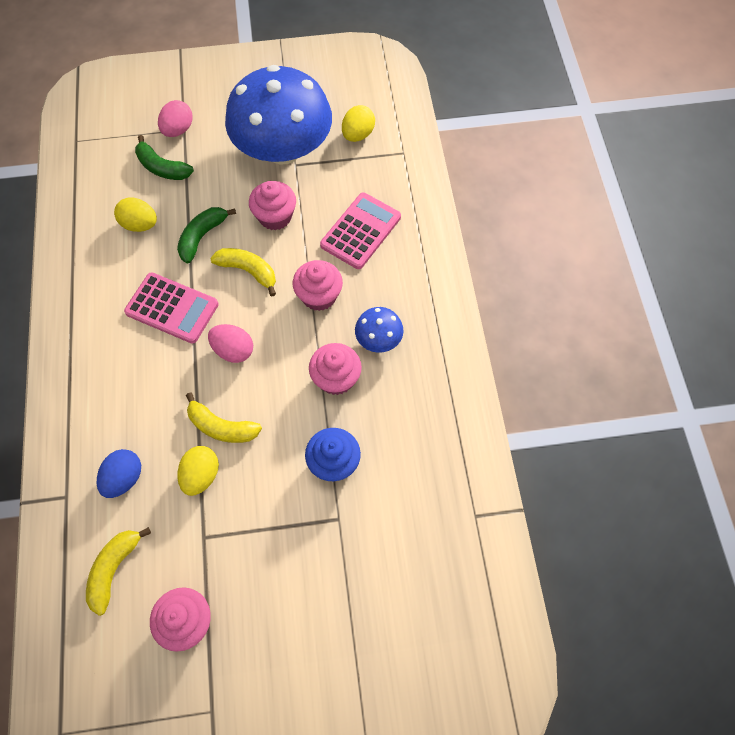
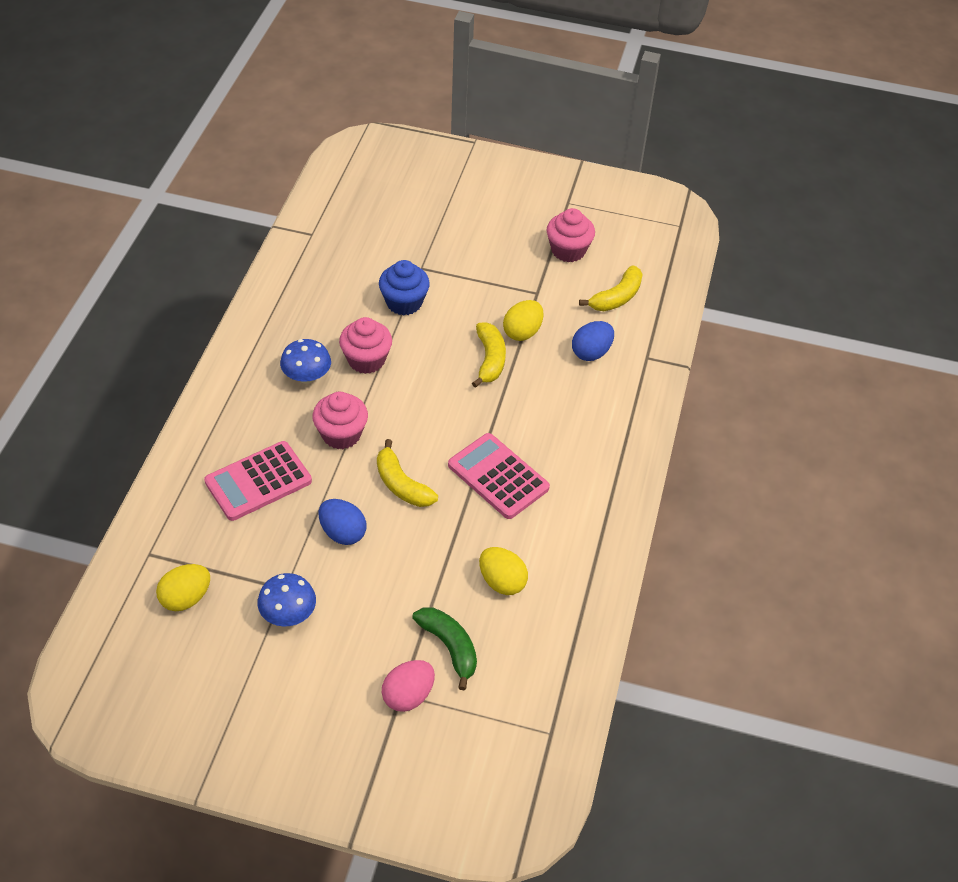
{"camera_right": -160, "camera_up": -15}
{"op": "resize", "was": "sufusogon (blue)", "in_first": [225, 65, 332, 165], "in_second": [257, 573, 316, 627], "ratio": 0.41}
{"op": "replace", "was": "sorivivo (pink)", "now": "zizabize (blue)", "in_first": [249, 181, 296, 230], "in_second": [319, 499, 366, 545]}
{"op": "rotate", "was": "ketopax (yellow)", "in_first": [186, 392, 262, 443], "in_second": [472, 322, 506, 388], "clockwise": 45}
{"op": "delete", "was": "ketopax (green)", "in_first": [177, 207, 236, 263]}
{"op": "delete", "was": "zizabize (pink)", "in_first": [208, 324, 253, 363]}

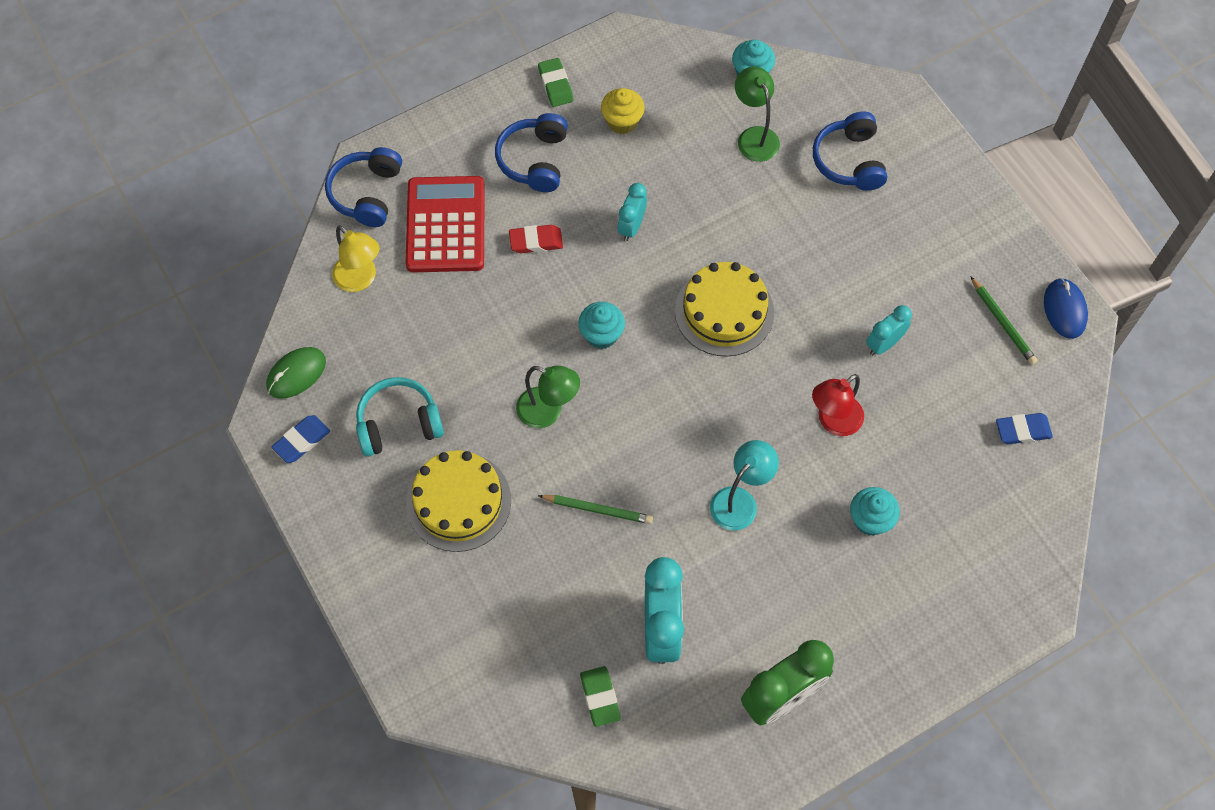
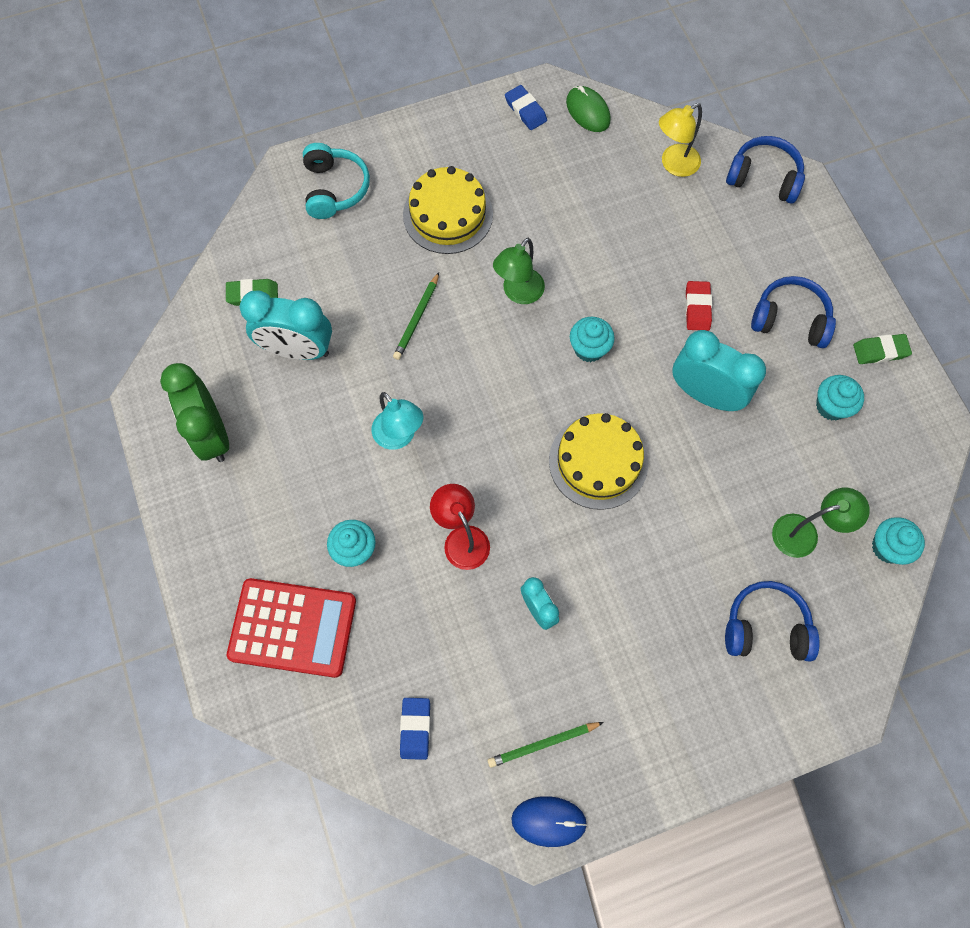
{"camera_right": 100, "camera_up": 5}
{"op": "move", "was": "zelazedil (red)", "in_first": [405, 176, 485, 272], "in_second": [227, 578, 356, 678]}
{"op": "move", "was": "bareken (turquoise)", "in_first": [356, 377, 444, 457], "in_second": [303, 143, 370, 219]}
{"op": "resize", "was": "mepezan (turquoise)", "in_first": [617, 183, 647, 241], "in_second": [672, 330, 766, 411], "ratio": 1.78}
{"op": "recolor", "was": "sorivivo (yellow)", "now": "sorivivo (turquoise)", "in_first": [601, 88, 645, 134], "in_second": [816, 375, 864, 420]}

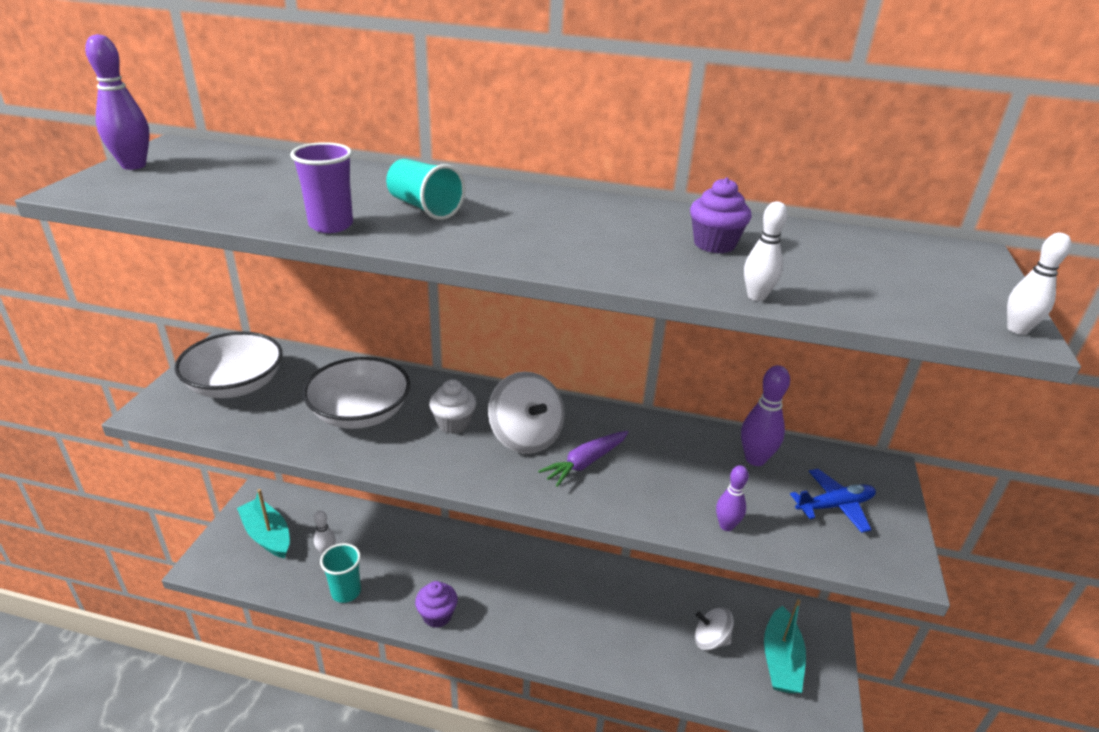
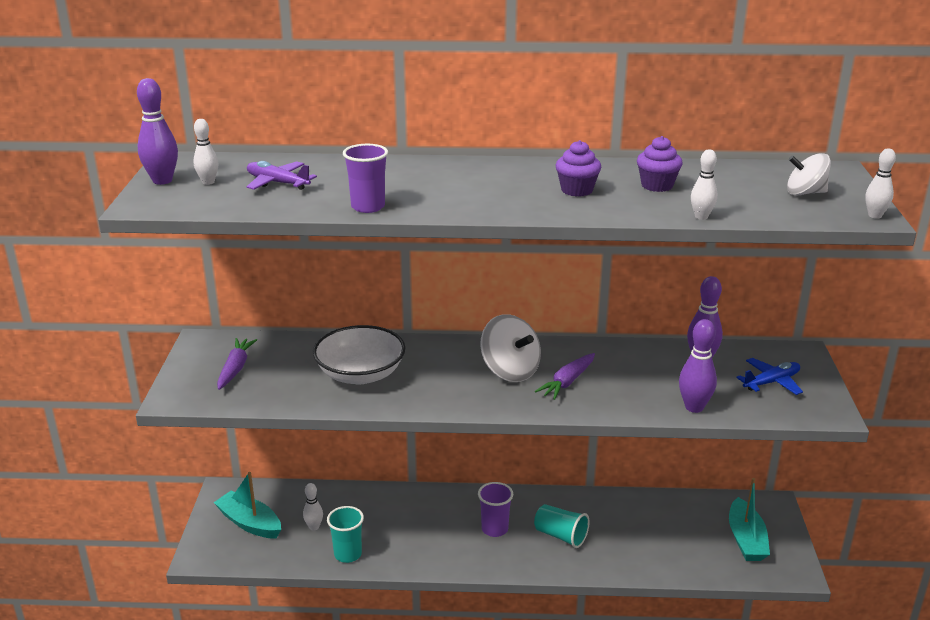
{"camera_right": -10, "camera_up": -5}
{"op": "insert", "now": "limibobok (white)", "in_second": [193, 119, 218, 185]}
{"op": "replace", "was": "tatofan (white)", "now": "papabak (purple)", "in_first": [175, 332, 283, 398], "in_second": [217, 338, 257, 390]}
{"op": "insert", "now": "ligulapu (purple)", "in_second": [247, 161, 317, 190]}
{"op": "insert", "now": "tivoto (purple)", "in_second": [478, 482, 513, 537]}
{"op": "move", "was": "tivoto (turquoise)", "in_first": [386, 159, 465, 220], "in_second": [534, 504, 590, 548]}
{"op": "move", "was": "sorivivo (purple)", "in_first": [415, 581, 458, 628], "in_second": [556, 140, 601, 197]}
{"op": "resize", "was": "limibobok (purple)", "in_first": [716, 465, 749, 531], "in_second": [679, 319, 717, 413], "ratio": 1.59}
{"op": "move", "was": "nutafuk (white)", "in_first": [695, 607, 734, 650], "in_second": [787, 153, 831, 196]}
{"op": "delete", "was": "sorivivo (white)", "in_first": [429, 379, 476, 434]}

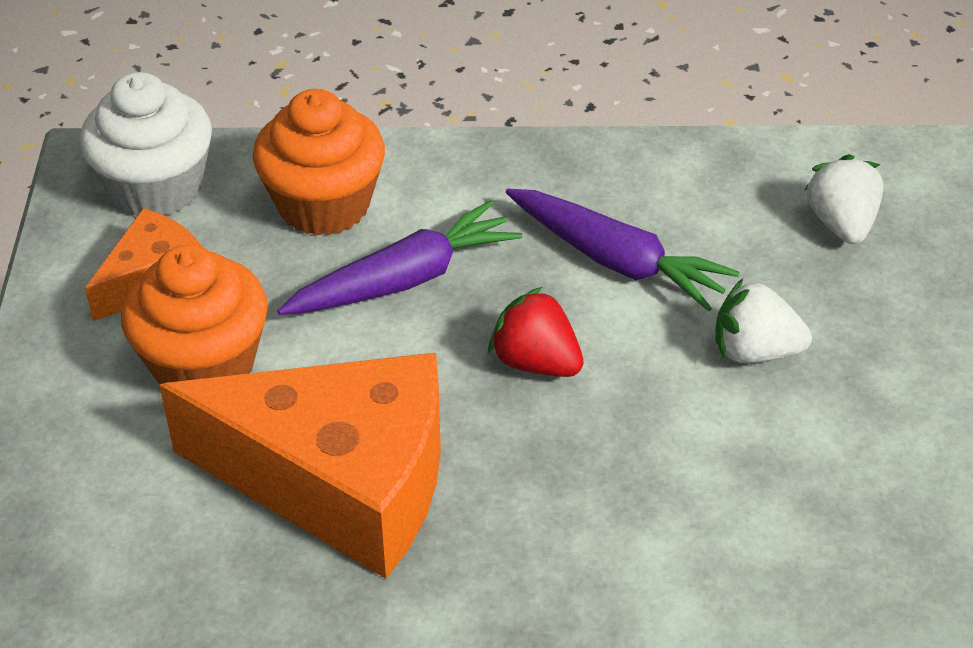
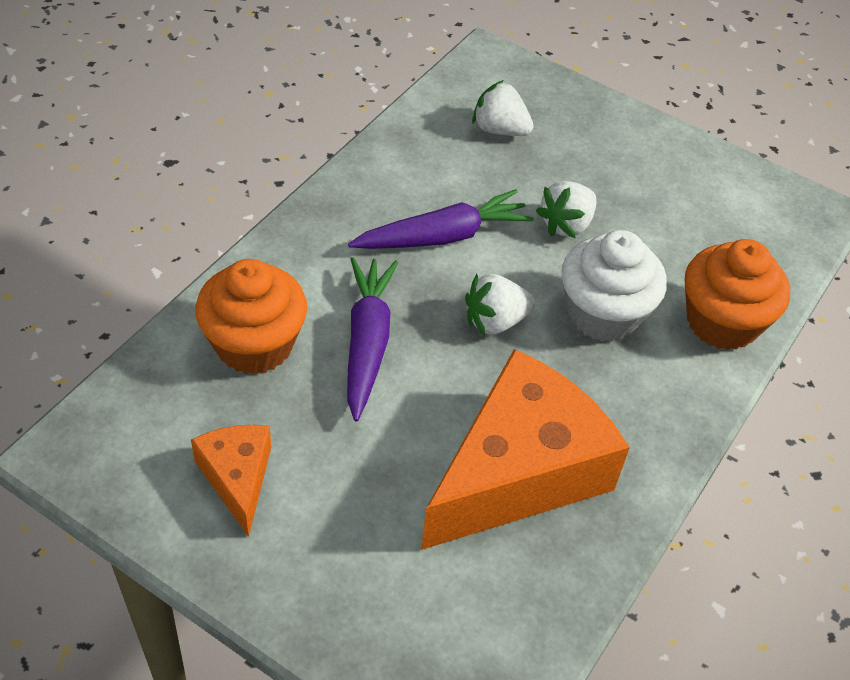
{"camera_right": -60, "camera_up": 5}
{"op": "recolor", "was": "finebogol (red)", "now": "finebogol (white)", "in_first": [488, 287, 584, 377], "in_second": [465, 274, 535, 336]}
{"op": "move", "was": "sorivivo (white)", "in_first": [80, 72, 212, 217], "in_second": [561, 230, 667, 342]}
{"op": "move", "was": "sorivivo (orange)", "in_first": [121, 244, 268, 384], "in_second": [685, 239, 790, 350]}

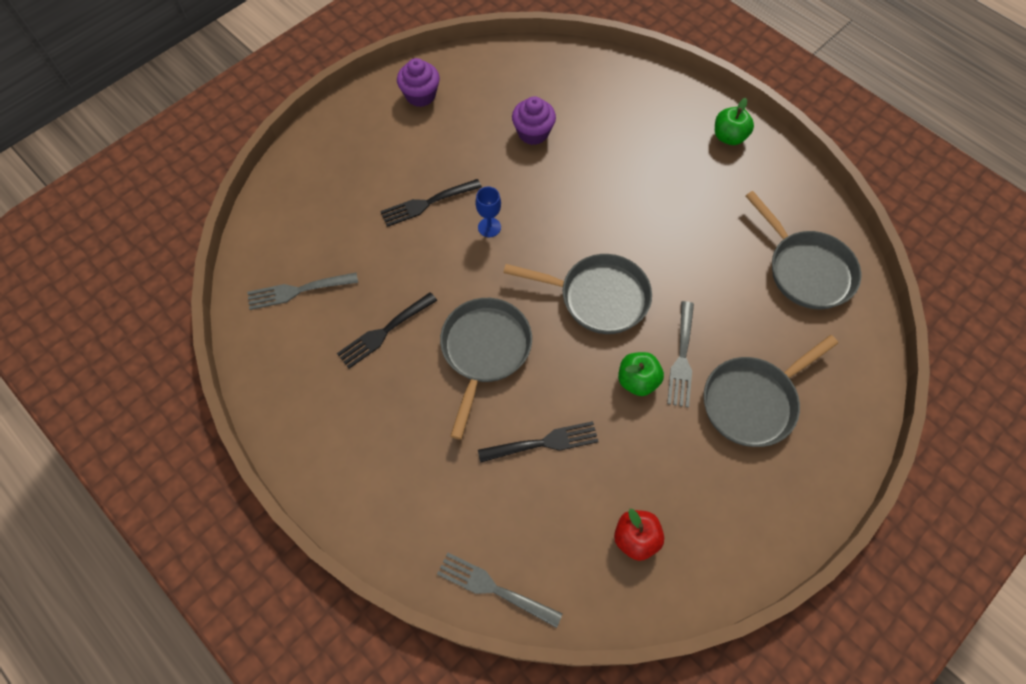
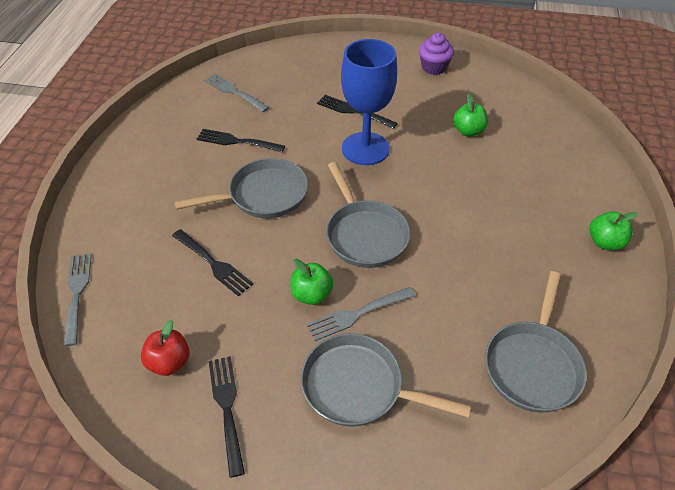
{"camera_right": 55, "camera_up": -15}
{"op": "insert", "now": "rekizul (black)", "in_second": [209, 356, 245, 478]}
{"op": "resize", "was": "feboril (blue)", "in_first": [476, 187, 501, 237], "in_second": [341, 39, 397, 165], "ratio": 2.39}
{"op": "replace", "was": "sorivivo (purple)", "now": "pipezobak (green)", "in_first": [512, 96, 556, 145], "in_second": [453, 94, 488, 136]}

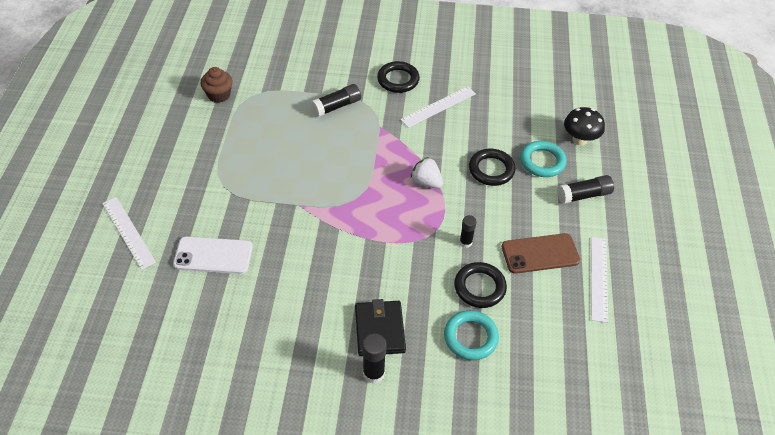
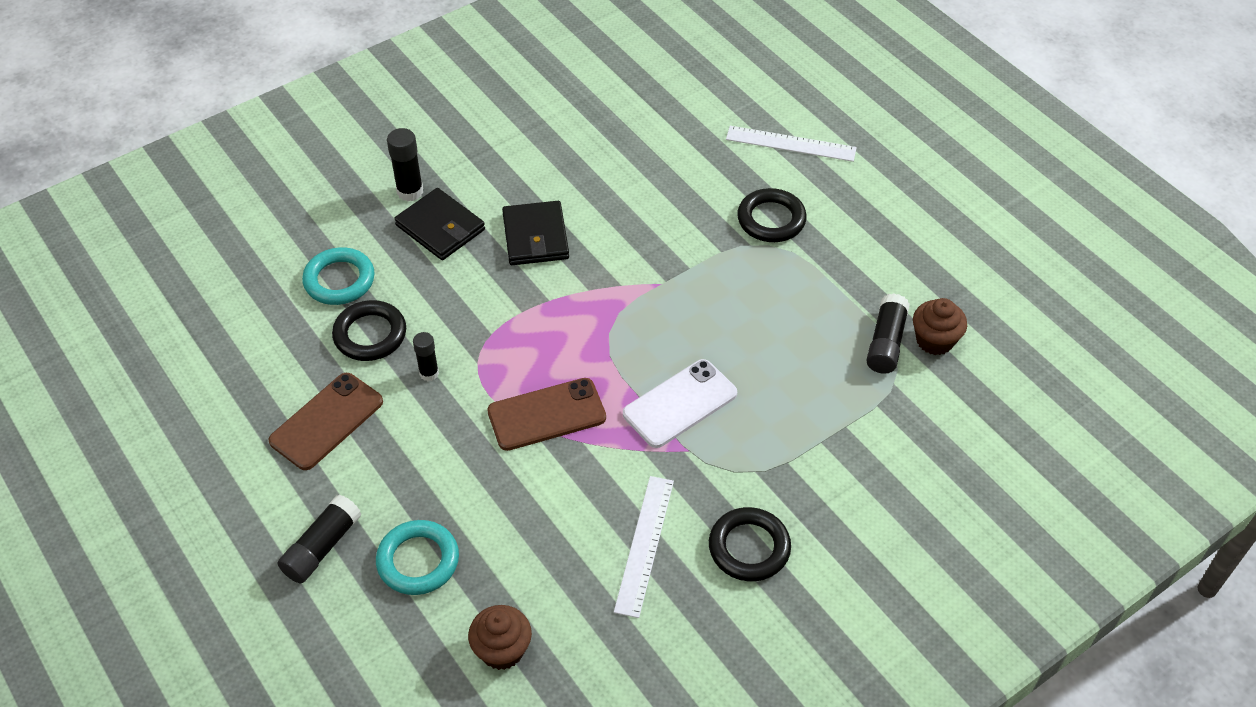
{"camera_right": 140, "camera_up": 0}
{"op": "insert", "now": "sorivivo (brown)", "in_second": [468, 605, 532, 670]}
{"op": "replace", "was": "finebogol (white)", "now": "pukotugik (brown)", "in_first": [411, 157, 443, 188], "in_second": [487, 378, 606, 451]}
{"op": "insert", "now": "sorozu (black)", "in_second": [502, 201, 569, 265]}
{"op": "move", "was": "pukotugik (white)", "in_first": [173, 236, 253, 274], "in_second": [623, 359, 737, 448]}
{"op": "move", "was": "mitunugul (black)", "in_first": [469, 149, 515, 186], "in_second": [737, 188, 807, 242]}
{"op": "move", "was": "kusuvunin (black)", "in_first": [311, 84, 361, 117], "in_second": [866, 293, 910, 374]}
{"op": "delete", "was": "sufusogon (black)", "in_first": [564, 107, 605, 146]}
{"op": "delete", "was": "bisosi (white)", "in_first": [591, 237, 608, 323]}

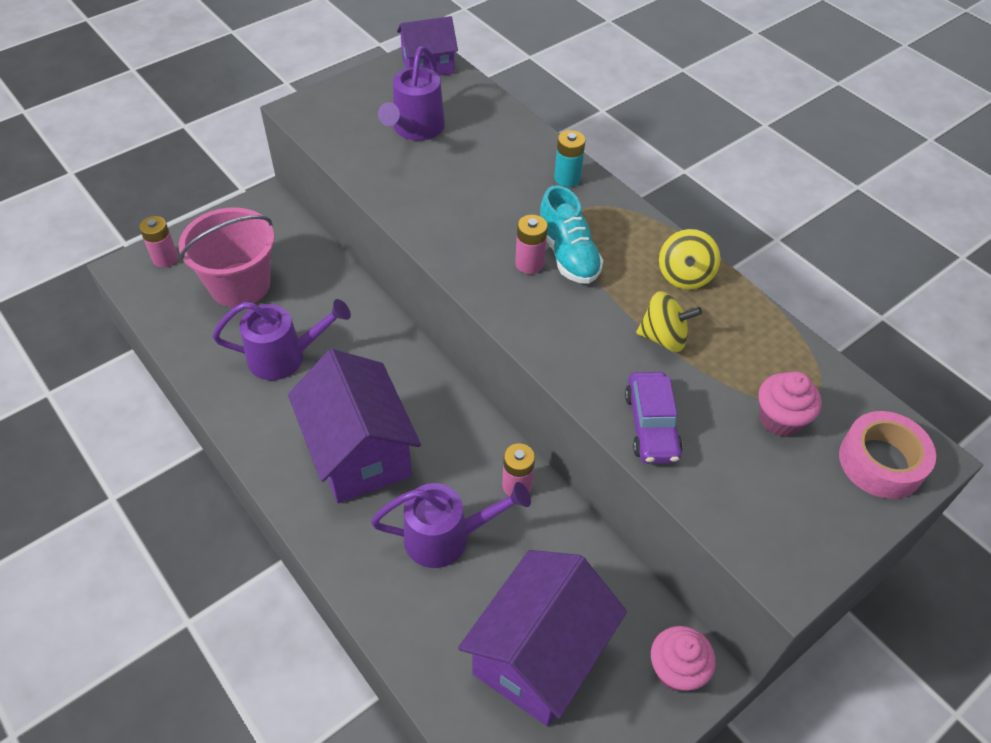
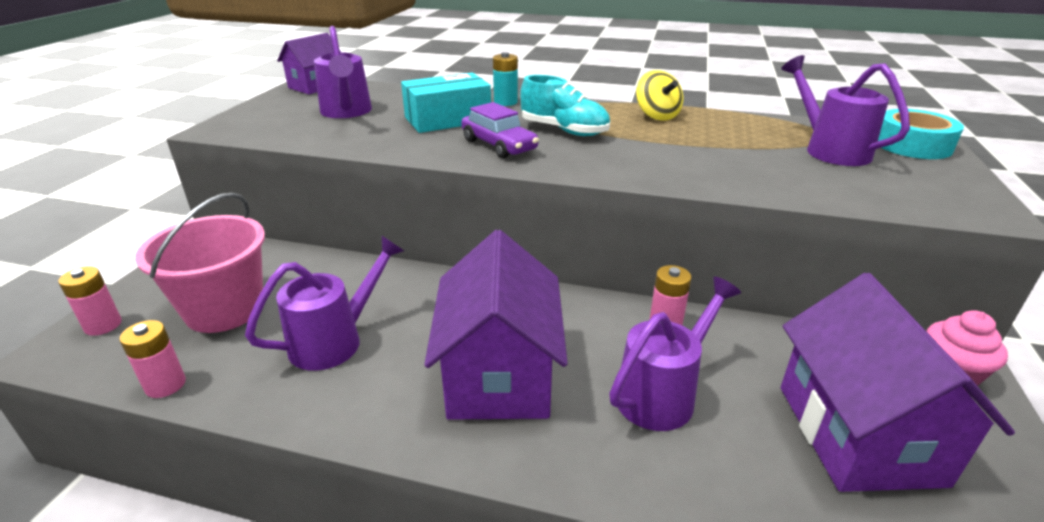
{"camera_right": -35, "camera_up": -20}
{"op": "move", "was": "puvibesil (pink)", "in_first": [515, 215, 548, 274], "in_second": [119, 320, 186, 398]}
{"op": "insert", "now": "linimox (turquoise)", "in_second": [401, 73, 491, 133]}
{"op": "rotate", "was": "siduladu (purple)", "in_first": [288, 349, 421, 503], "in_second": [424, 230, 568, 420], "clockwise": 60}
{"op": "move", "was": "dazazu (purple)", "in_first": [625, 372, 683, 464], "in_second": [461, 102, 539, 158]}
{"op": "replace", "was": "sorivivo (pink)", "now": "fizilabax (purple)", "in_first": [758, 371, 822, 437], "in_second": [781, 55, 910, 166]}
{"op": "recolor", "was": "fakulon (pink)", "now": "fakulon (turquoise)", "in_first": [839, 411, 936, 499], "in_second": [878, 109, 964, 159]}
{"op": "delete", "was": "nutafuk (yellow)", "in_first": [636, 291, 702, 352]}

